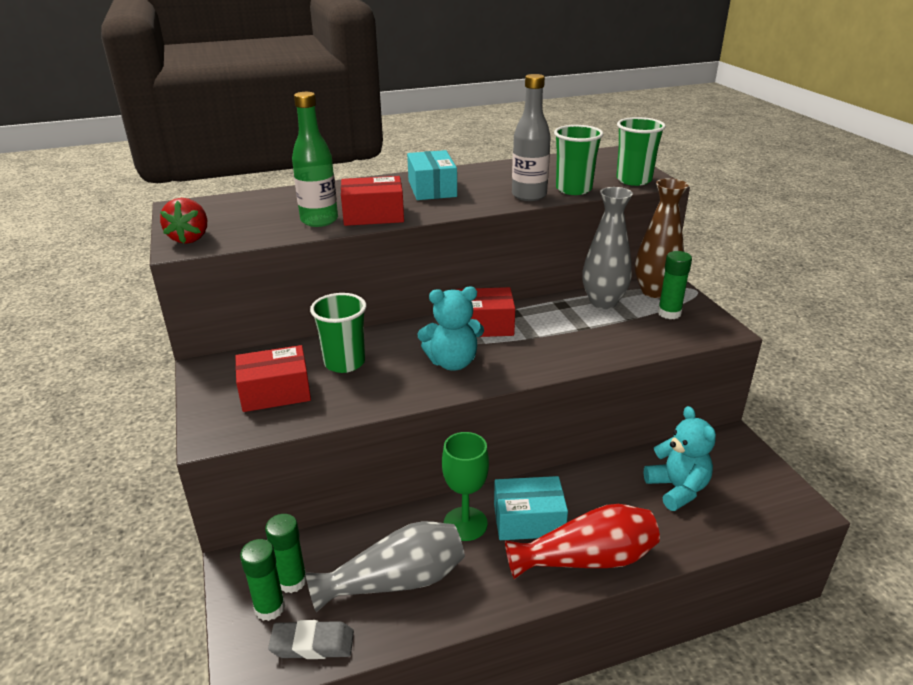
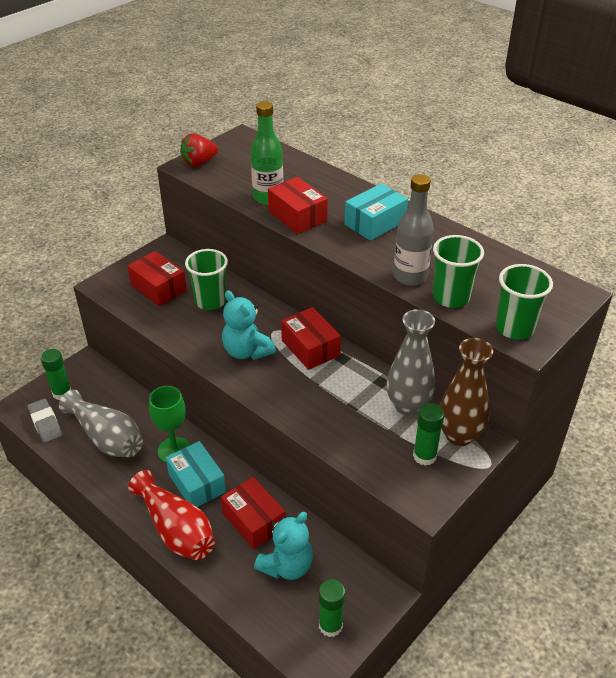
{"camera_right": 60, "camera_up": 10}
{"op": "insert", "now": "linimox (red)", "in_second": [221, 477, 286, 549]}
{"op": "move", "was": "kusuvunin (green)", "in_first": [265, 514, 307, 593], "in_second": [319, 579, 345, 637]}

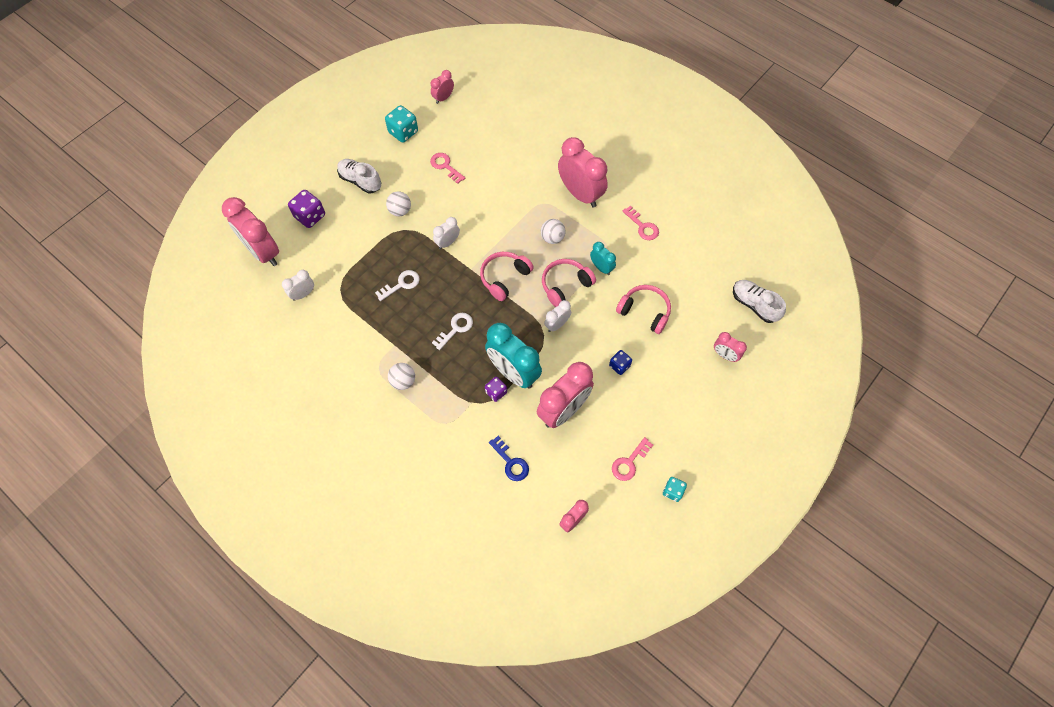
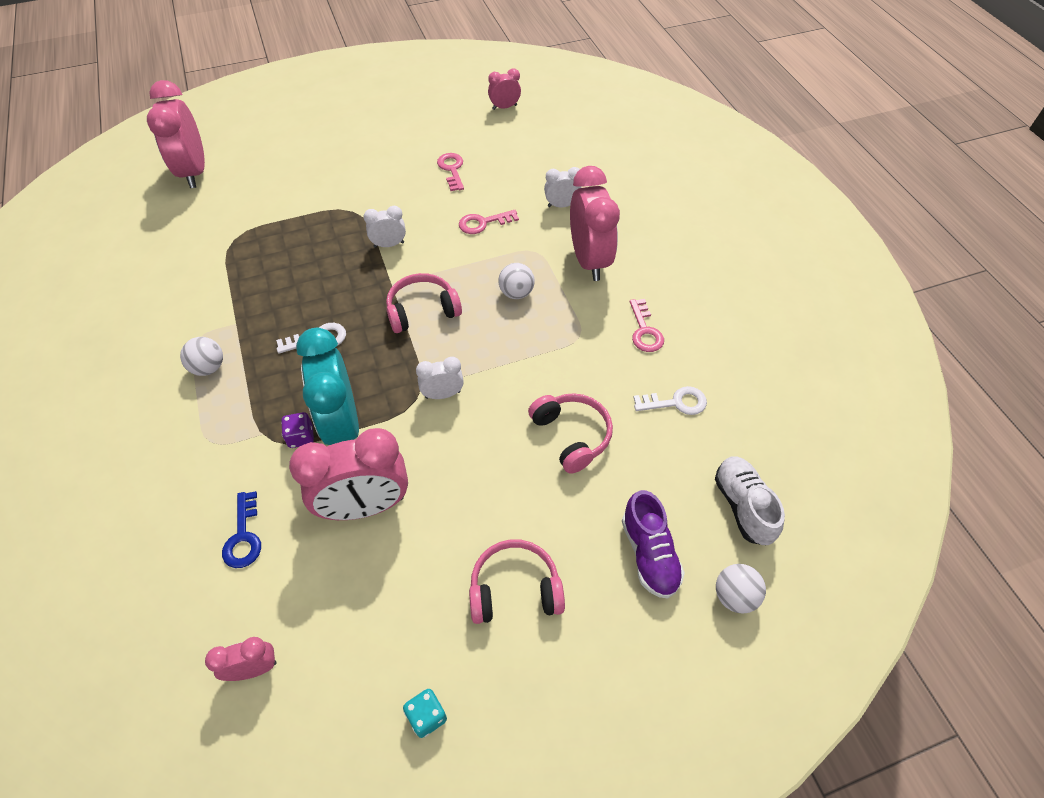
{"camera_right": 30, "camera_up": -10}
{"op": "move", "was": "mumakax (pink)", "in_first": [612, 437, 653, 481], "in_second": [459, 210, 519, 234]}
{"op": "move", "was": "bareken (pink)", "in_first": [542, 259, 596, 307], "in_second": [469, 539, 565, 624]}
{"op": "move", "was": "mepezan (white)", "in_first": [282, 270, 314, 301], "in_second": [544, 167, 581, 207]}
{"op": "replace", "was": "mepezan (pink)", "now": "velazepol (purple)", "in_first": [714, 332, 747, 362], "in_second": [622, 490, 685, 599]}
{"op": "move", "was": "mumakax (white)", "in_first": [375, 270, 420, 301], "in_second": [633, 386, 707, 415]}
{"op": "move", "was": "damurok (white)", "in_first": [386, 191, 411, 216], "in_second": [716, 564, 766, 614]}
{"op": "delete", "was": "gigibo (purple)", "in_first": [288, 190, 325, 228]}
{"op": "delete", "was": "velazepol (white)", "in_first": [337, 159, 381, 193]}
{"op": "delete", "was": "gigibo (turquoise)", "in_first": [385, 105, 418, 143]}
{"op": "delete", "was": "mepezan (turquoise)", "in_first": [590, 242, 616, 275]}
{"op": "delete", "was": "gigibo (blue)", "in_first": [609, 350, 632, 375]}

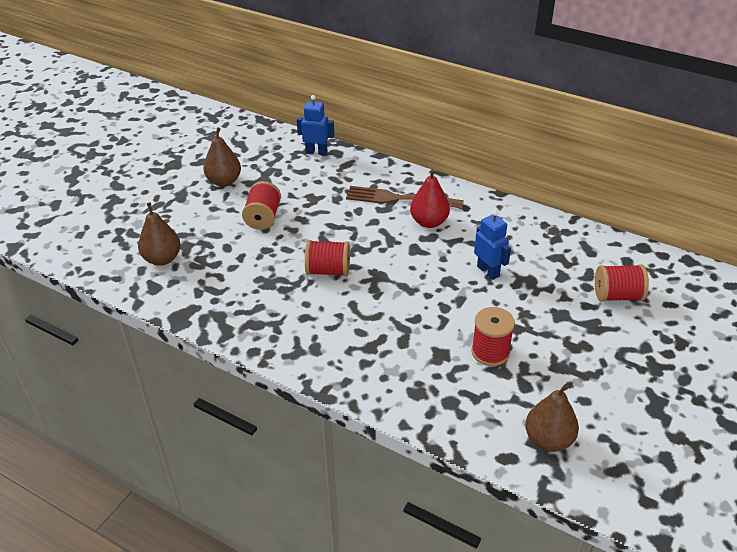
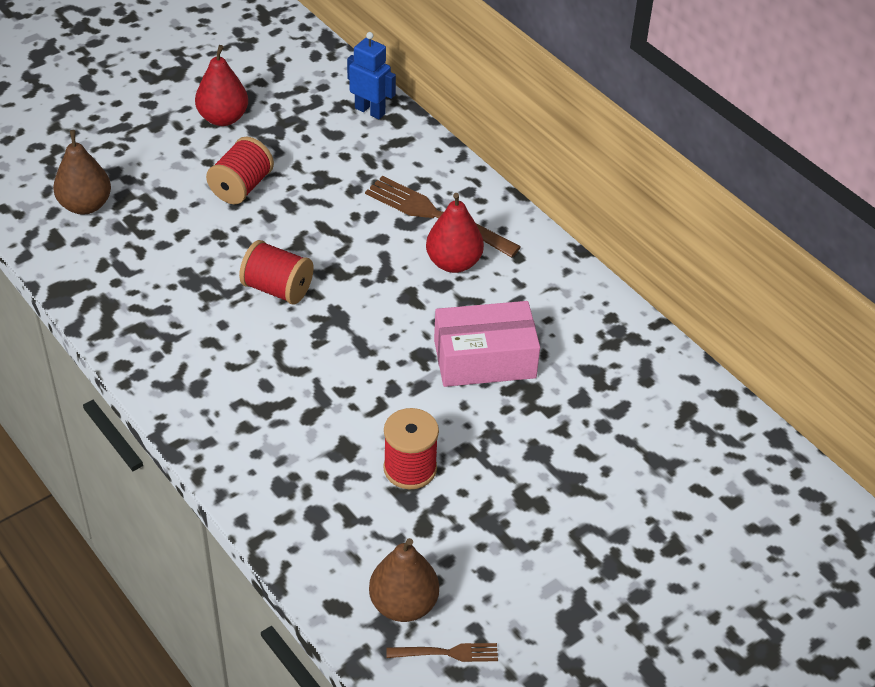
{"camera_right": 20, "camera_up": 5}
{"op": "recolor", "was": "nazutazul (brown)", "now": "nazutazul (red)", "in_first": [203, 127, 241, 187], "in_second": [195, 45, 248, 126]}
{"op": "insert", "now": "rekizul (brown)", "in_second": [386, 643, 498, 662]}
{"op": "replace", "was": "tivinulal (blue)", "now": "linimox (pink)", "in_first": [474, 210, 511, 280], "in_second": [434, 301, 540, 387]}
{"op": "delete", "was": "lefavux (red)", "in_first": [595, 264, 649, 302]}

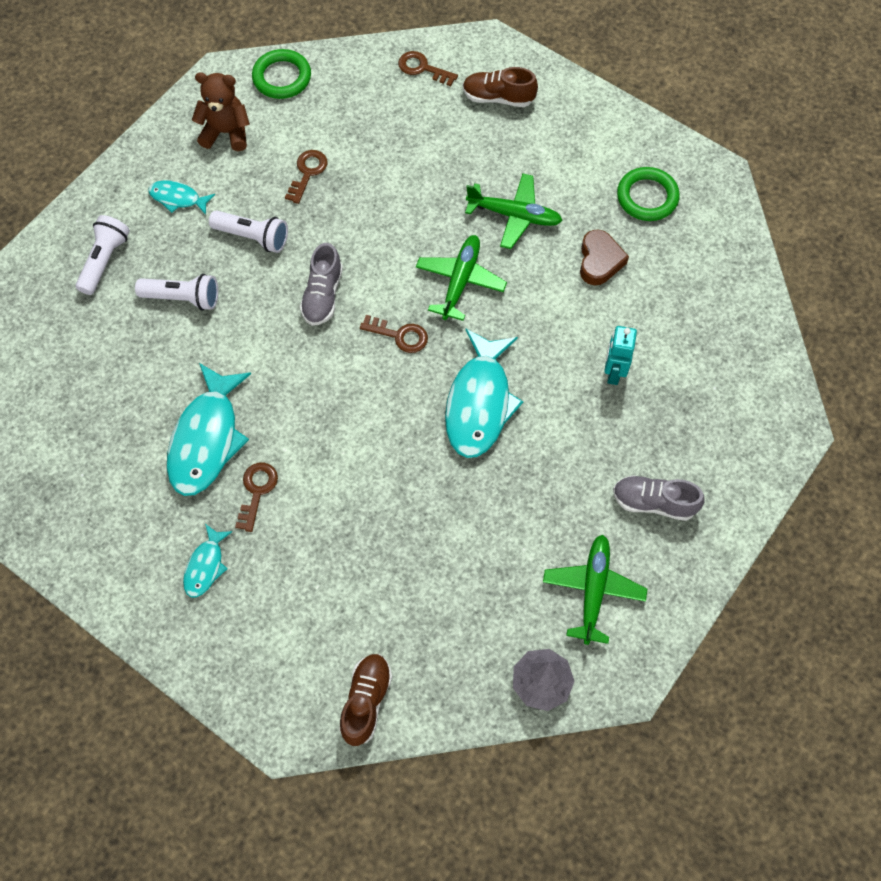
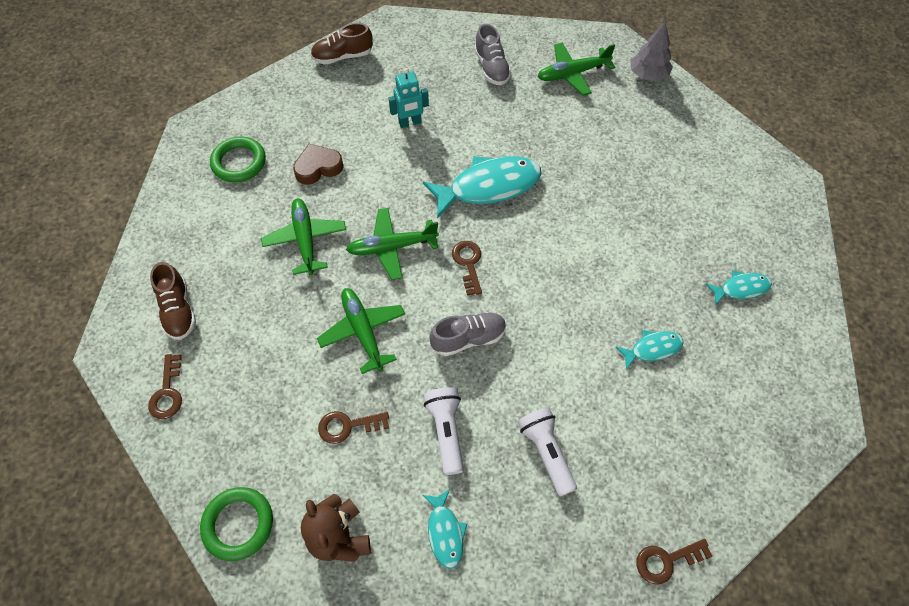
{"camera_right": -120, "camera_up": -5}
{"op": "move", "was": "velazepol (brown)", "in_first": [339, 654, 392, 746], "in_second": [311, 23, 373, 65]}
{"op": "insert", "now": "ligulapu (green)", "in_second": [317, 288, 405, 374]}
{"op": "resize", "was": "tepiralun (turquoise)", "in_first": [167, 363, 251, 496], "in_second": [616, 330, 684, 370], "ratio": 0.51}
{"op": "move", "was": "mumakax (brown)", "in_first": [235, 462, 278, 532], "in_second": [636, 539, 713, 585]}
{"op": "delete", "was": "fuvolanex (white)", "in_first": [76, 215, 130, 295]}

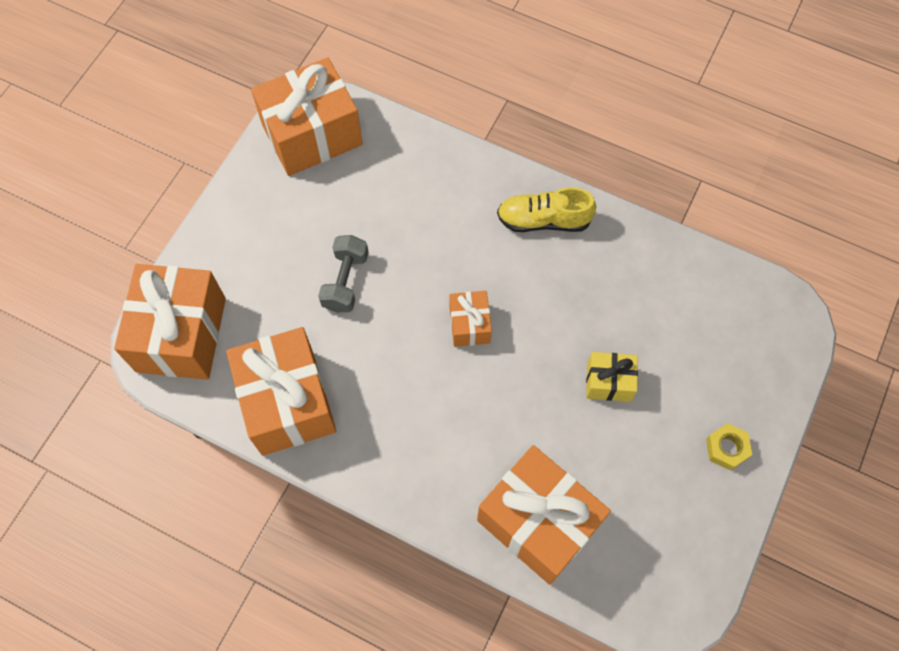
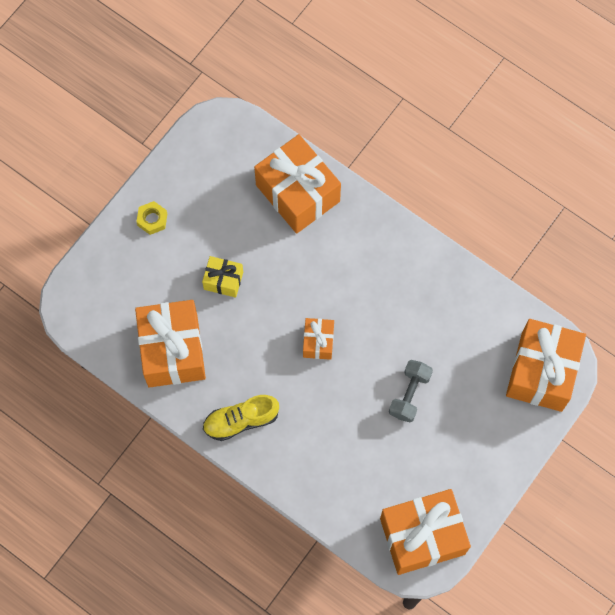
{"camera_right": -170, "camera_up": 5}
{"op": "move", "was": "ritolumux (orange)", "in_first": [226, 327, 336, 456], "in_second": [135, 300, 206, 388]}
{"op": "rotate", "was": "velazepol (yellow)", "in_first": [497, 187, 596, 232], "in_second": [203, 395, 279, 441], "clockwise": 150}

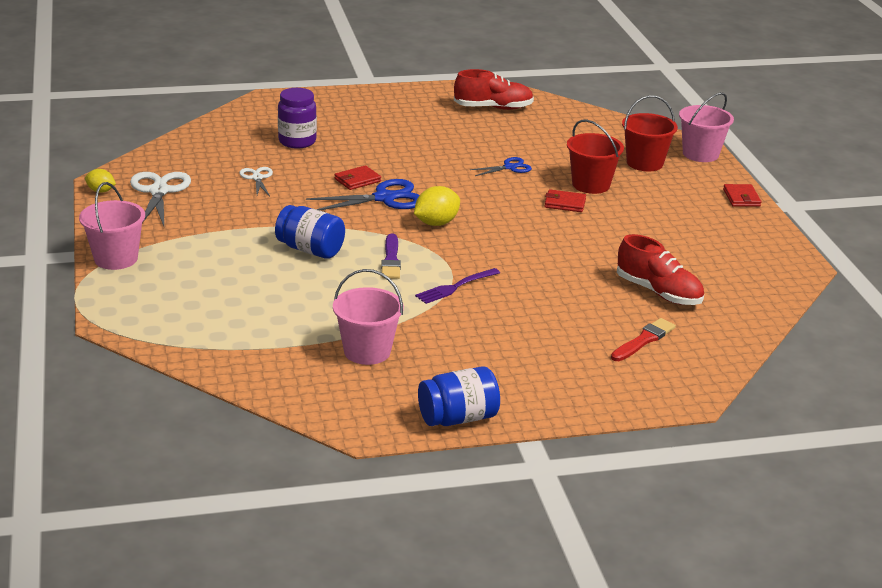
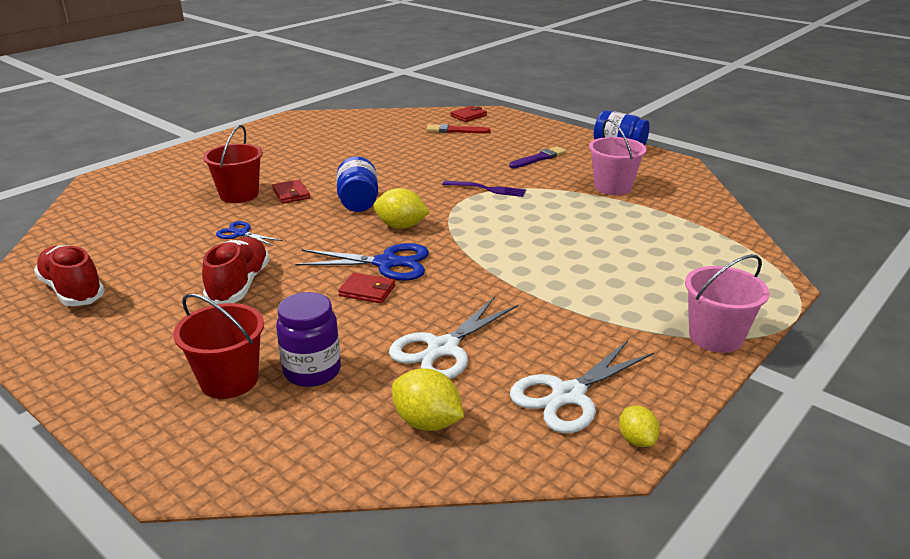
{"camera_right": -125, "camera_up": 0}
{"op": "move", "was": "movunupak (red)", "in_first": [622, 95, 678, 171], "in_second": [173, 293, 264, 399]}
{"op": "move", "was": "velazepol (red)", "in_first": [617, 234, 704, 305], "in_second": [202, 237, 270, 304]}
{"op": "rotate", "was": "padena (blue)", "in_first": [306, 179, 420, 210], "in_second": [295, 243, 429, 281], "clockwise": 150}
{"op": "move", "was": "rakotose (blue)", "in_first": [275, 205, 345, 259], "in_second": [337, 156, 378, 212]}
{"op": "resize", "was": "padena (white)", "in_first": [239, 167, 273, 196], "in_second": [389, 296, 518, 379], "ratio": 1.76}
{"op": "insert", "now": "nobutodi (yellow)", "in_second": [392, 368, 464, 431]}
{"op": "move", "was": "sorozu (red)", "in_first": [723, 184, 761, 207], "in_second": [451, 106, 487, 122]}
{"op": "move", "was": "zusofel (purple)", "in_first": [381, 234, 401, 279], "in_second": [509, 146, 567, 168]}
{"op": "delete", "was": "movunupak (pink)", "in_first": [679, 92, 734, 162]}

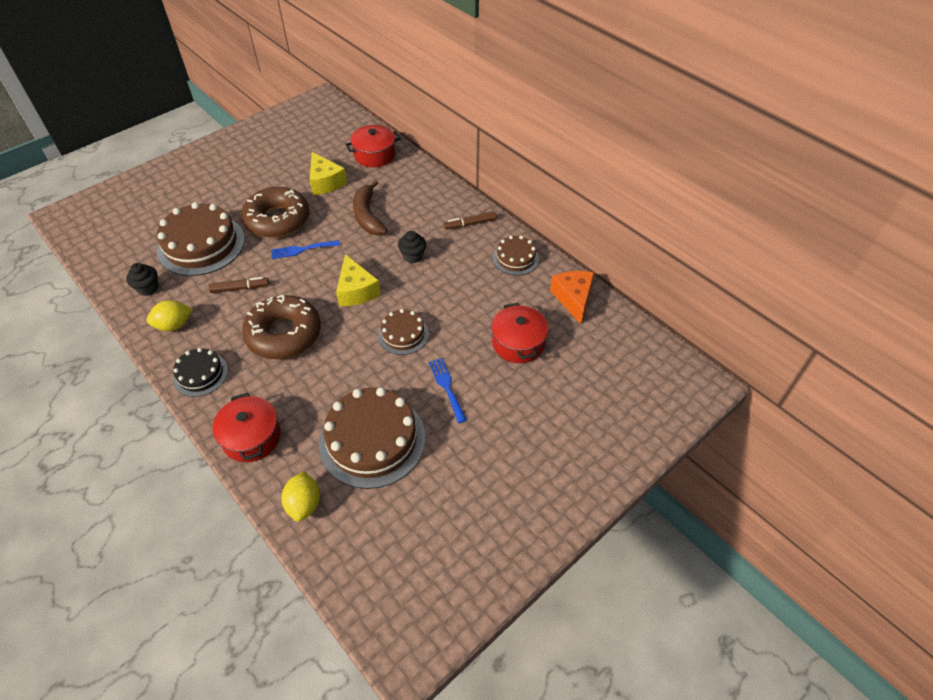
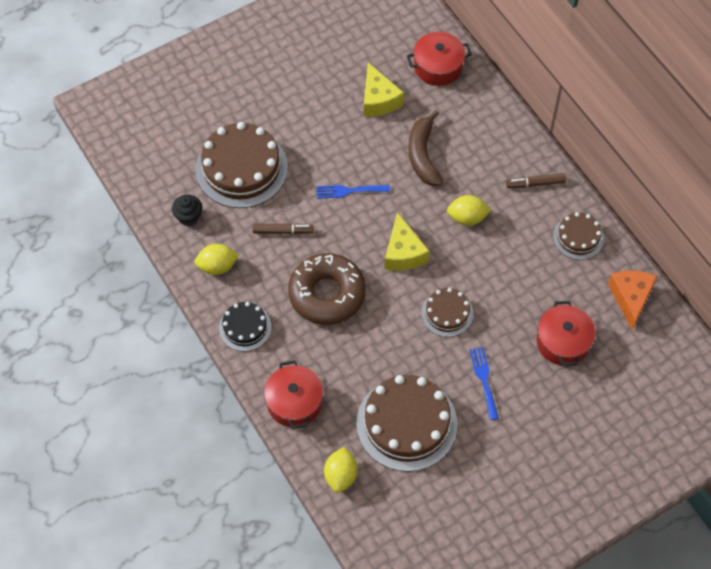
{"camera_right": 10, "camera_up": 10}
{"op": "replace", "was": "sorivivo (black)", "now": "nobutodi (yellow)", "in_first": [398, 231, 426, 263], "in_second": [447, 195, 491, 226]}
{"op": "delete", "was": "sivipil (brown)", "in_first": [241, 187, 309, 238]}

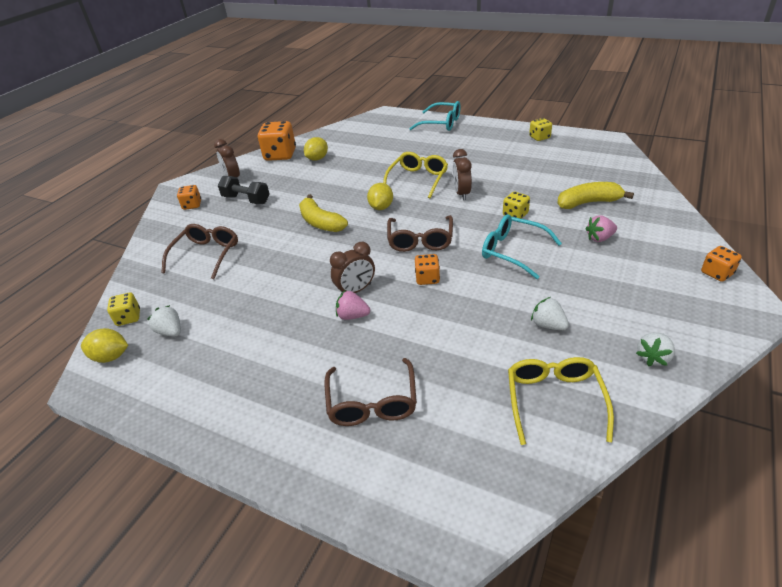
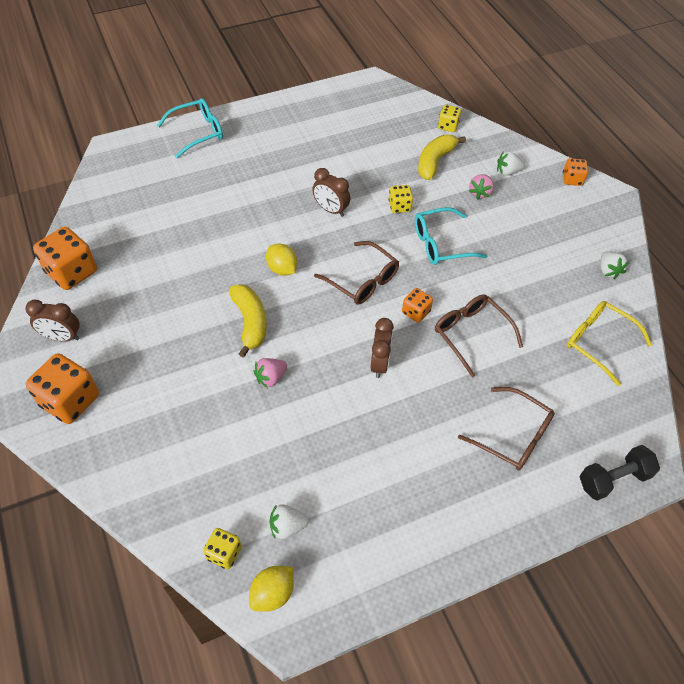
{"camera_right": -55, "camera_up": 15}
{"op": "resize", "was": "gigibo (orange)", "in_first": [177, 185, 201, 210], "in_second": [26, 353, 99, 424], "ratio": 1.85}
{"op": "rotate", "was": "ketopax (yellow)", "in_first": [299, 194, 348, 232], "in_second": [229, 284, 267, 358], "clockwise": -105}
{"op": "move", "was": "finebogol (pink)", "in_first": [336, 290, 370, 320], "in_second": [253, 358, 287, 388]}
{"op": "move", "was": "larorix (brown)", "in_first": [161, 224, 238, 279], "in_second": [435, 294, 523, 378]}
{"op": "move", "was": "gigibo (yellow)", "in_first": [529, 118, 552, 141], "in_second": [438, 105, 461, 132]}
{"op": "move", "was": "finebogol (white)", "in_first": [531, 297, 569, 330], "in_second": [497, 151, 525, 176]}
{"op": "move", "was": "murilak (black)", "in_first": [218, 176, 270, 204], "in_second": [579, 445, 660, 501]}
{"op": "delete", "was": "nobutodi (yellow)", "in_first": [304, 137, 328, 161]}
{"op": "delete", "was": "larorix (yellow)", "in_first": [383, 152, 448, 198]}

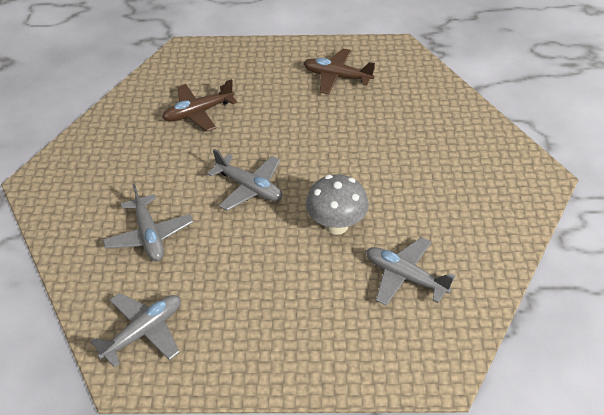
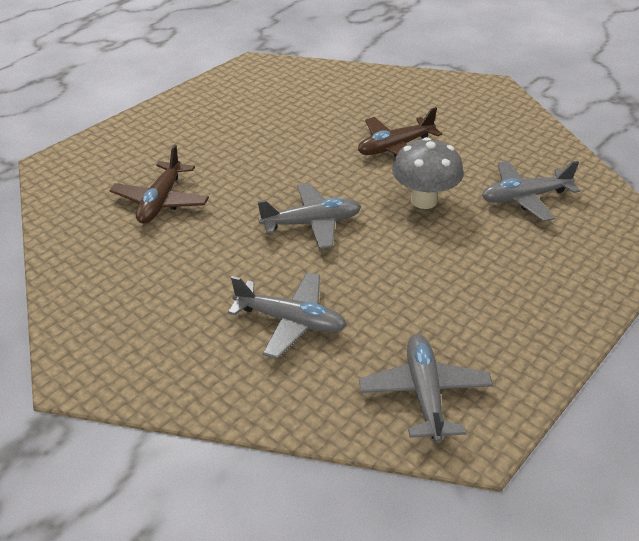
{"camera_right": -50, "camera_up": -5}
{"op": "move", "was": "ligulapu (brown)", "in_first": [303, 49, 375, 94], "in_second": [358, 107, 442, 157]}

